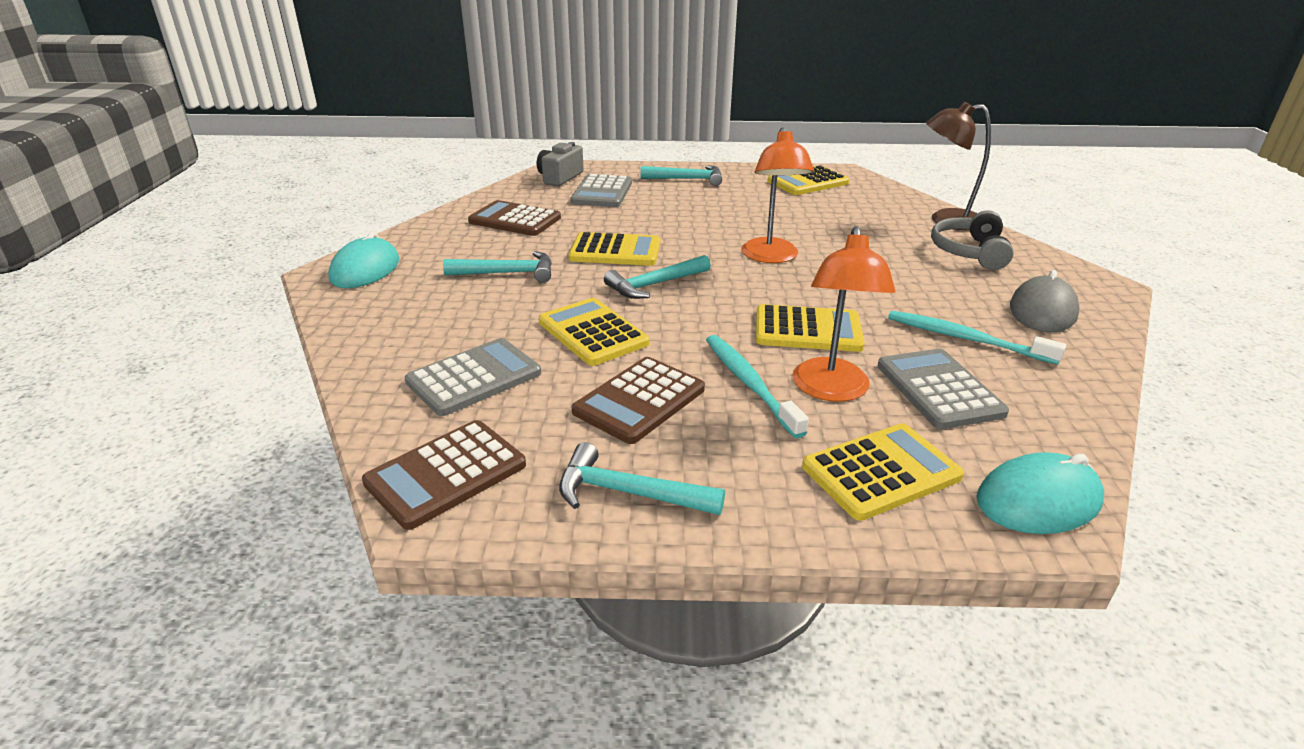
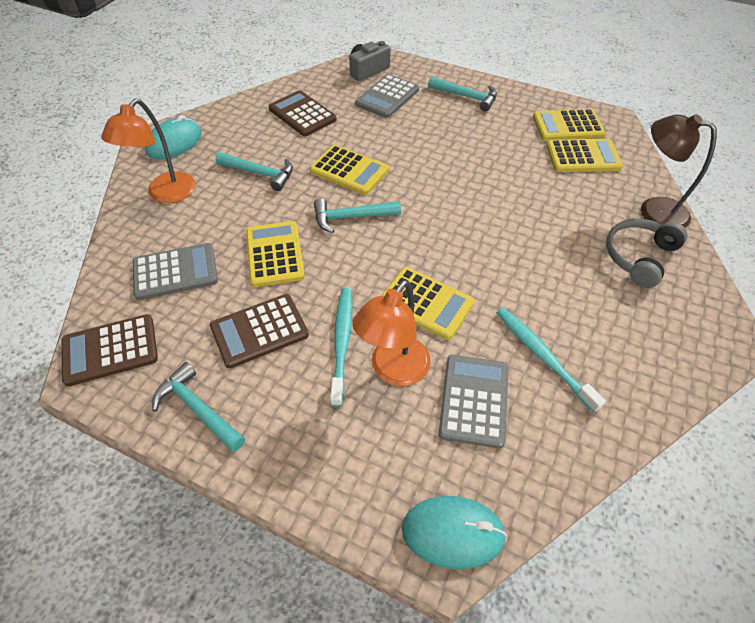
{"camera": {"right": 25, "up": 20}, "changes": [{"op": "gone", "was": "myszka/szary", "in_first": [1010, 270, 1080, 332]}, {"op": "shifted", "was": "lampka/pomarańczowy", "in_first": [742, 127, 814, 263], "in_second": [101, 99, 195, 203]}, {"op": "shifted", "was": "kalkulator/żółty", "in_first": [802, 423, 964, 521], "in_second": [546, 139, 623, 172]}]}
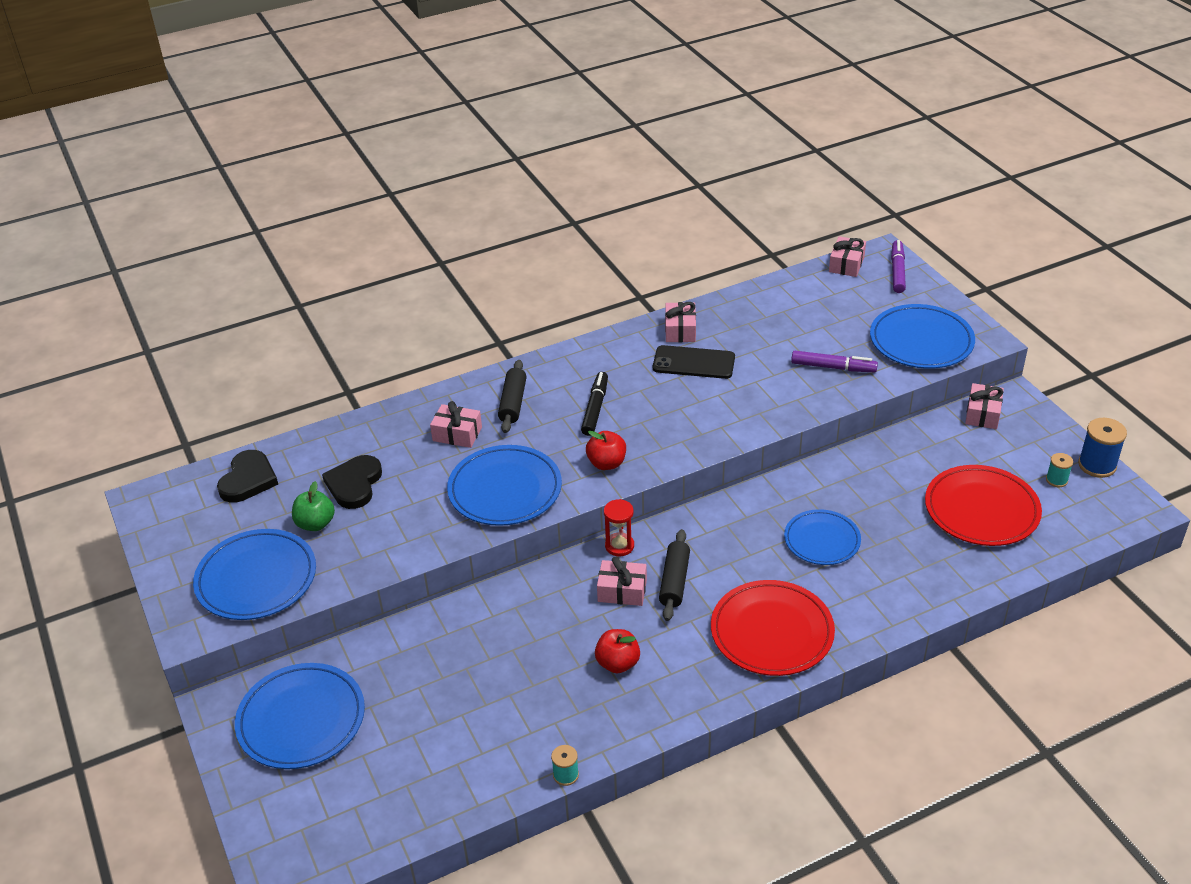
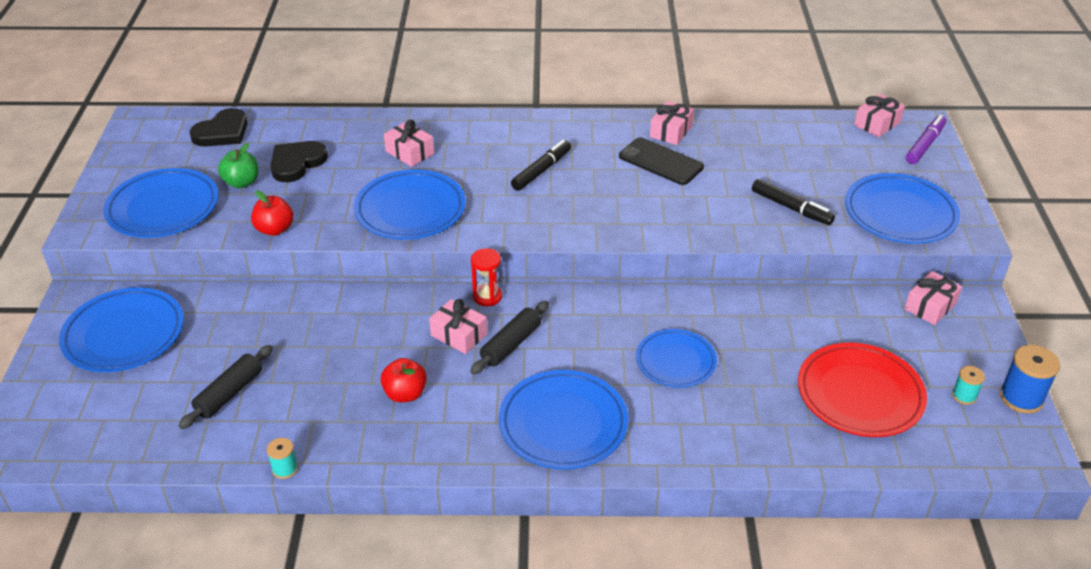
{"camera": {"right": 25, "up": 0}, "changes": [{"op": "shifted", "was": "wałek do ciasta/czarny", "in_first": [498, 360, 527, 433], "in_second": [179, 345, 273, 429]}, {"op": "shifted", "was": "jabłko/czerwony", "in_first": [586, 431, 626, 470], "in_second": [251, 190, 293, 236]}, {"op": "repainted", "was": "talerz/czerwony", "now": "talerz/niebieski", "in_first": [711, 580, 835, 676], "in_second": [499, 370, 628, 469]}, {"op": "repainted", "was": "flamaster/fioletowy", "now": "flamaster/czarny", "in_first": [791, 351, 878, 372], "in_second": [752, 179, 835, 225]}]}
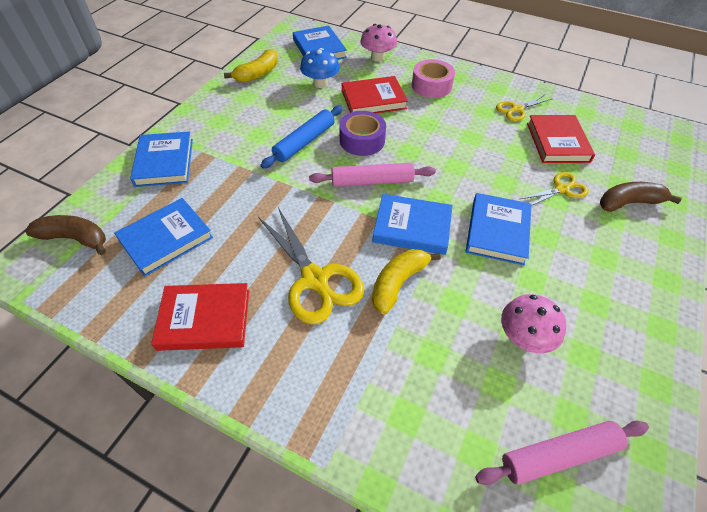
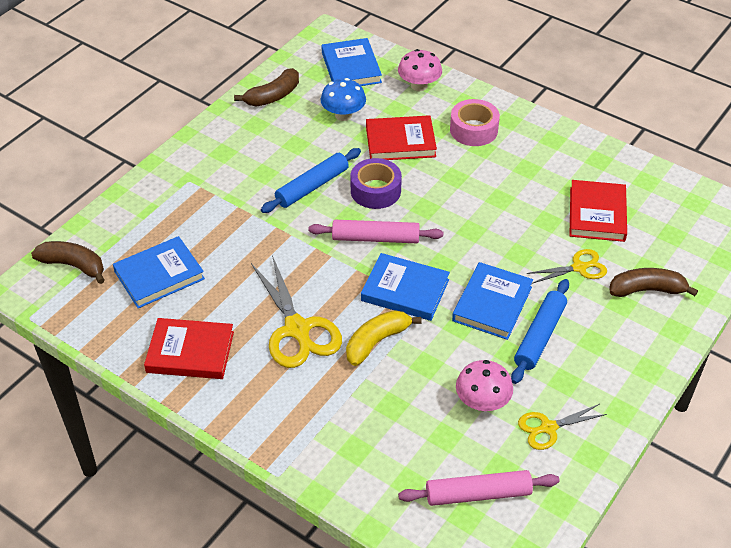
{"camera": {"right": 10, "up": -5}, "changes": [{"op": "gone", "was": "książka/niebieski", "in_first": [130, 131, 193, 187]}, {"op": "new", "now": "wałek do ciasta/niebieski", "in_second": [511, 279, 569, 384]}, {"op": "shifted", "was": "nożyczki/żółty", "in_first": [496, 94, 553, 121], "in_second": [518, 404, 607, 450]}, {"op": "repainted", "was": "banan/żółty", "now": "banan/brązowy", "in_first": [224, 49, 278, 83], "in_second": [234, 68, 299, 106]}]}
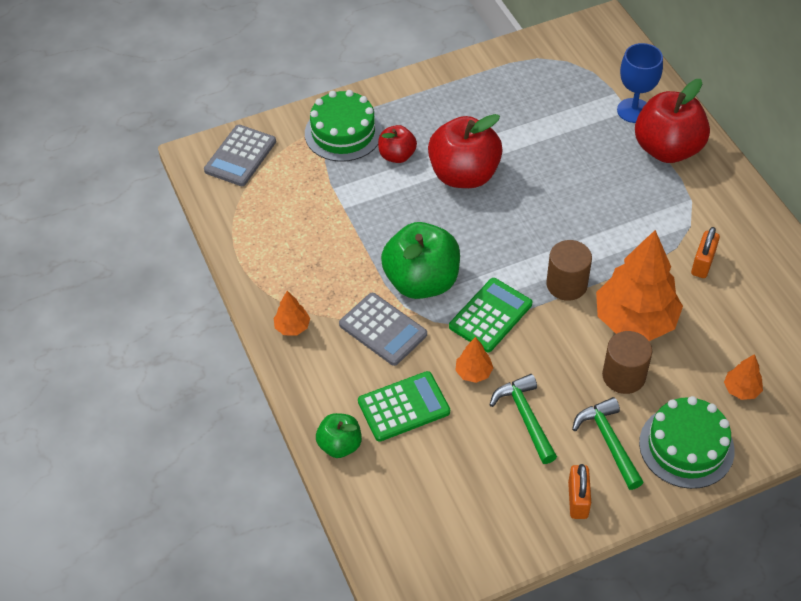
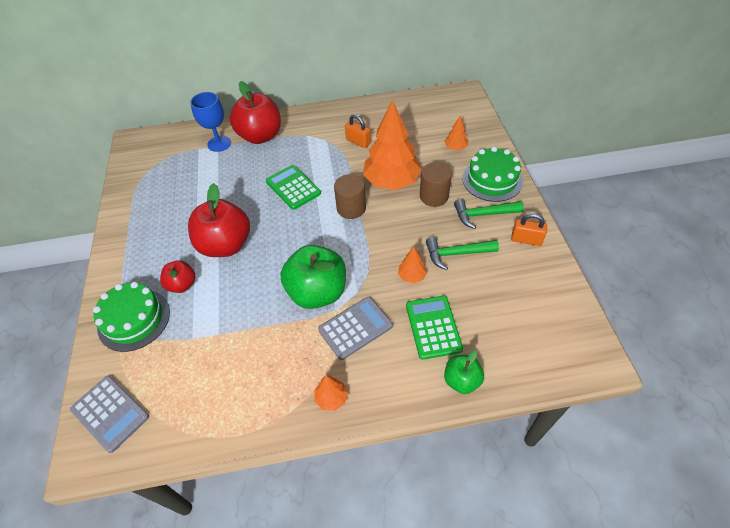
{"camera": {"right": -75, "up": 0}, "changes": [{"op": "shifted", "was": "kalkulator/zielony", "in_first": [449, 278, 532, 352], "in_second": [266, 165, 321, 210]}]}
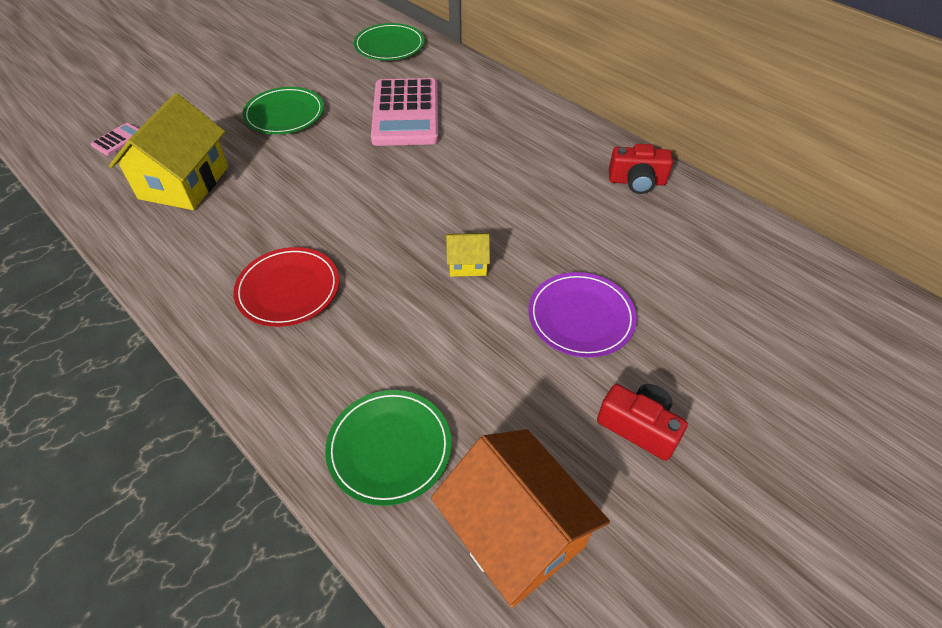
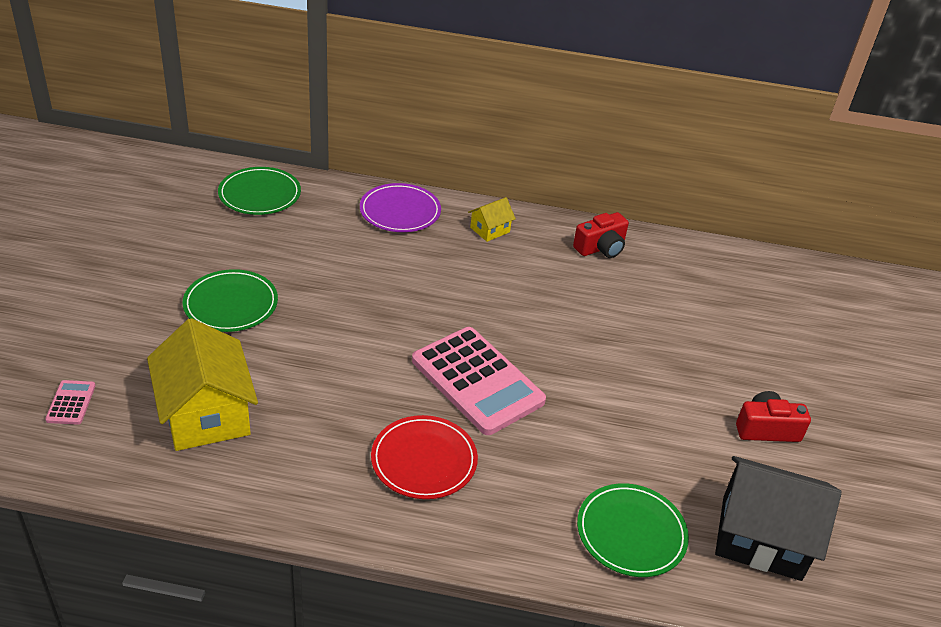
{"camera": {"right": -40, "up": -10}, "changes": [{"op": "shifted", "was": "kalkulator/różowy", "in_first": [371, 78, 438, 146], "in_second": [412, 327, 546, 435]}, {"op": "shifted", "was": "domek/żółty", "in_first": [446, 233, 490, 277], "in_second": [468, 197, 516, 242]}, {"op": "shifted", "was": "talerz/fioletowy", "in_first": [528, 272, 637, 358], "in_second": [360, 183, 441, 232]}, {"op": "repainted", "was": "domek/pomarańczowy", "now": "domek/czarny", "in_first": [431, 429, 610, 607], "in_second": [715, 456, 841, 581]}]}
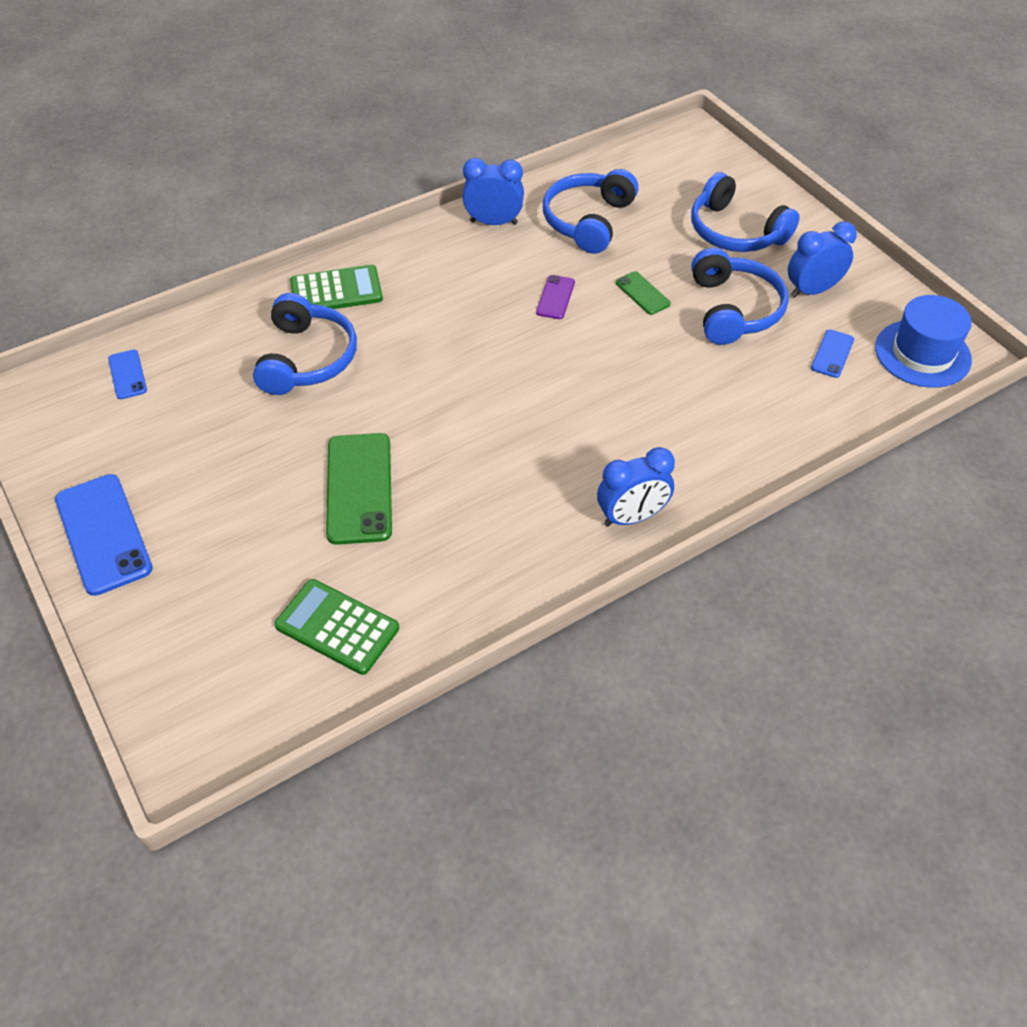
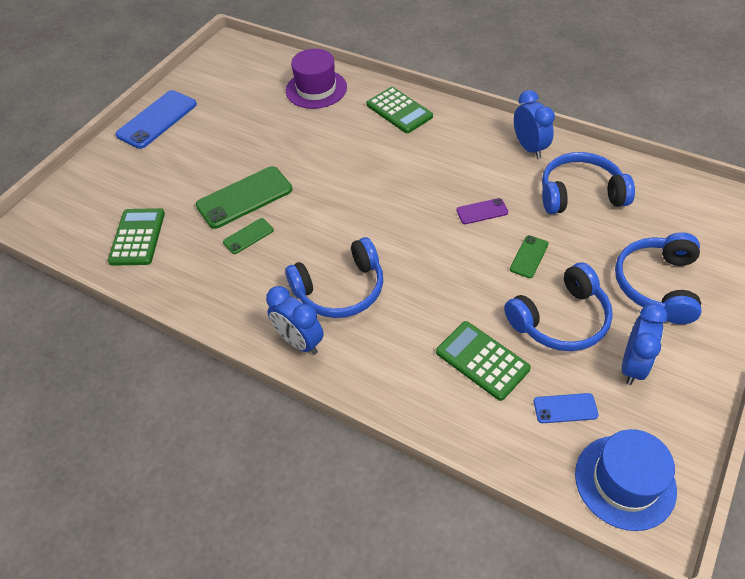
{"camera": {"right": 65, "up": 0}, "changes": [{"op": "gone", "was": "telefon/niebieski", "in_first": [108, 350, 147, 399]}, {"op": "new", "now": "telefon/zielony", "in_second": [223, 218, 274, 254]}, {"op": "new", "now": "kapelusz/fioletowy", "in_second": [286, 49, 347, 109]}, {"op": "new", "now": "kalkulator/zielony", "in_second": [436, 321, 531, 401]}, {"op": "shifted", "was": "słuchawki/niebieski", "in_first": [253, 293, 357, 395], "in_second": [285, 237, 383, 318]}, {"op": "rotated", "was": "budzik/niebieski", "in_first": [788, 221, 857, 298], "in_second": [622, 303, 668, 385], "clockwise": 75}]}
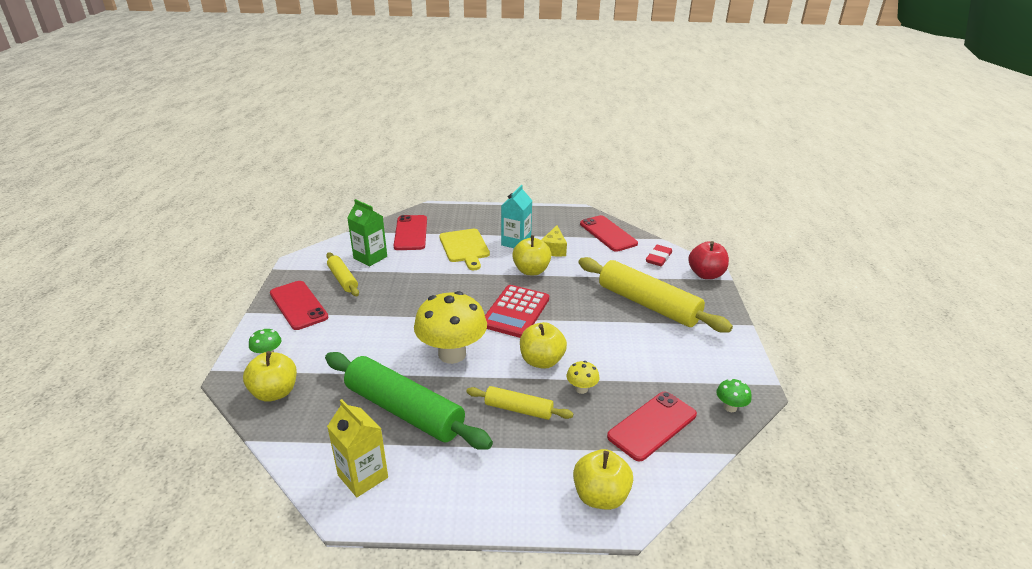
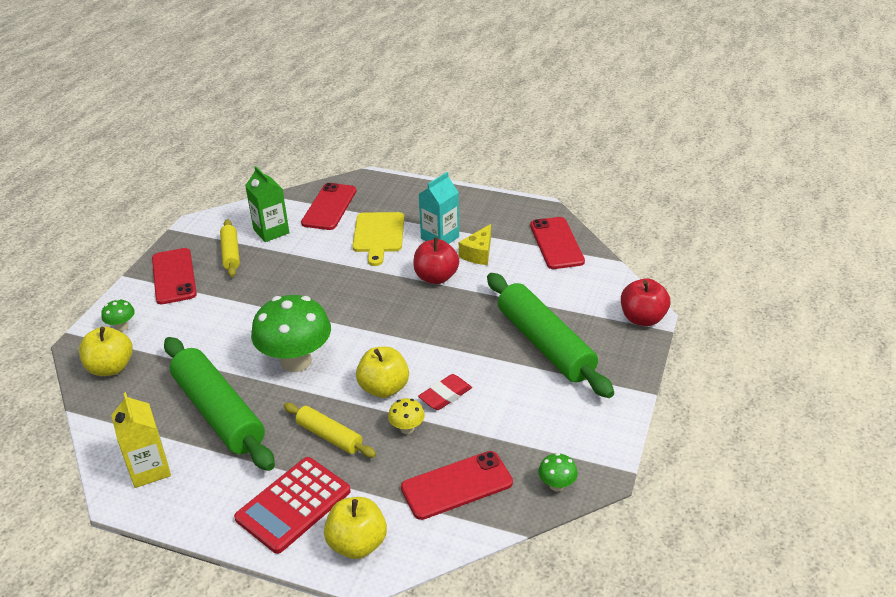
{"camera": {"right": 20, "up": 5}, "changes": [{"op": "shifted", "was": "kalkulator/czerwony", "in_first": [485, 285, 549, 338], "in_second": [234, 457, 351, 554]}, {"op": "shifted", "was": "gumka do mazania/czerwony", "in_first": [646, 245, 672, 266], "in_second": [418, 374, 472, 410]}, {"op": "repainted", "was": "grzyb/żółty", "now": "grzyb/zielony", "in_first": [414, 291, 487, 364], "in_second": [251, 295, 331, 372]}, {"op": "repainted", "was": "jabłko/żółty", "now": "jabłko/czerwony", "in_first": [512, 235, 551, 275], "in_second": [413, 237, 459, 284]}, {"op": "repainted", "was": "wałek do ciasta/żółty", "now": "wałek do ciasta/zielony", "in_first": [578, 257, 733, 333], "in_second": [487, 273, 614, 398]}]}
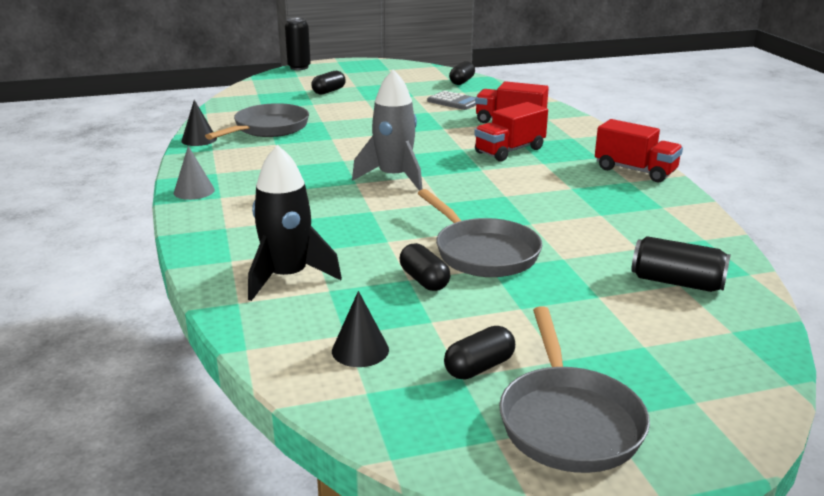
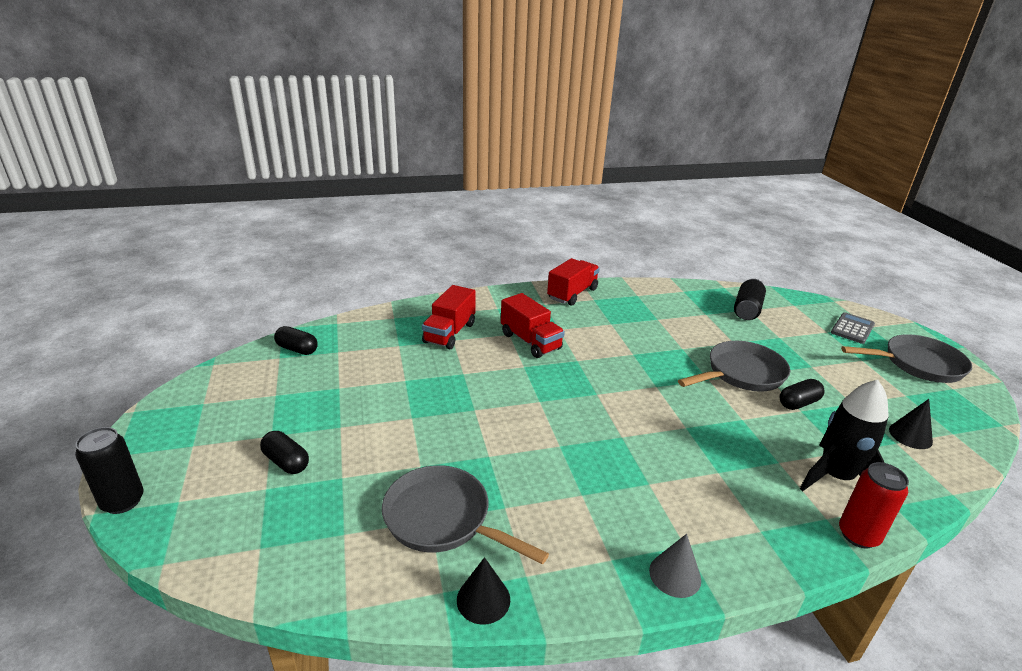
{"camera": {"right": -90, "up": 5}, "changes": [{"op": "gone", "was": "rakieta/szary", "in_first": [352, 69, 422, 191]}, {"op": "gone", "was": "kapsułka/czarny", "in_first": [444, 326, 515, 380]}, {"op": "new", "now": "puszka/czerwony", "in_second": [839, 462, 909, 548]}, {"op": "shifted", "was": "kalkulator/szary", "in_first": [427, 91, 476, 110], "in_second": [831, 312, 875, 344]}]}
